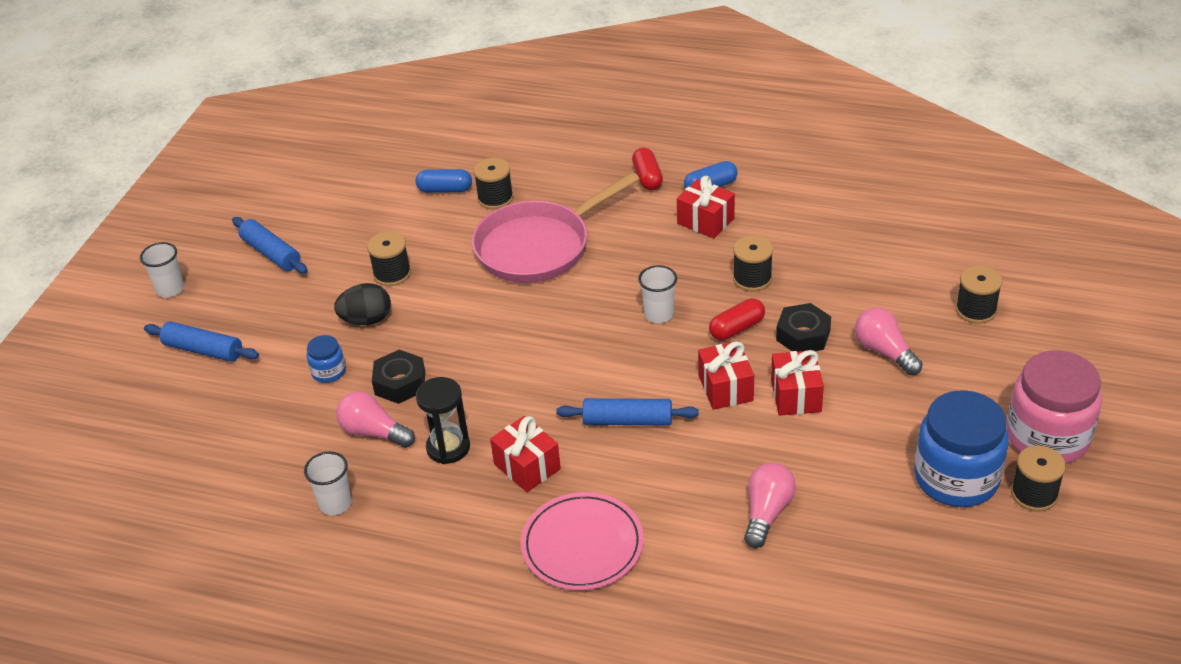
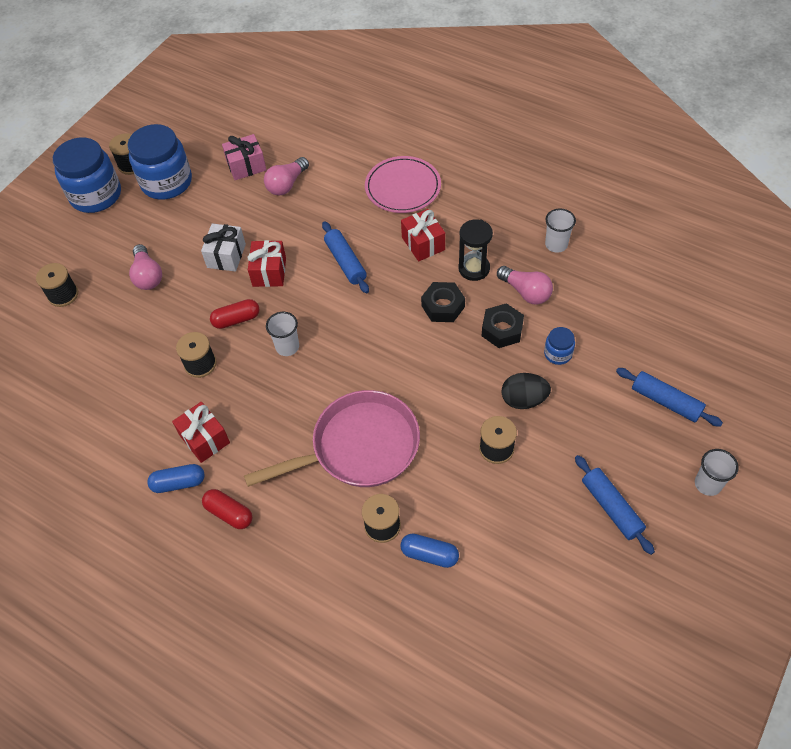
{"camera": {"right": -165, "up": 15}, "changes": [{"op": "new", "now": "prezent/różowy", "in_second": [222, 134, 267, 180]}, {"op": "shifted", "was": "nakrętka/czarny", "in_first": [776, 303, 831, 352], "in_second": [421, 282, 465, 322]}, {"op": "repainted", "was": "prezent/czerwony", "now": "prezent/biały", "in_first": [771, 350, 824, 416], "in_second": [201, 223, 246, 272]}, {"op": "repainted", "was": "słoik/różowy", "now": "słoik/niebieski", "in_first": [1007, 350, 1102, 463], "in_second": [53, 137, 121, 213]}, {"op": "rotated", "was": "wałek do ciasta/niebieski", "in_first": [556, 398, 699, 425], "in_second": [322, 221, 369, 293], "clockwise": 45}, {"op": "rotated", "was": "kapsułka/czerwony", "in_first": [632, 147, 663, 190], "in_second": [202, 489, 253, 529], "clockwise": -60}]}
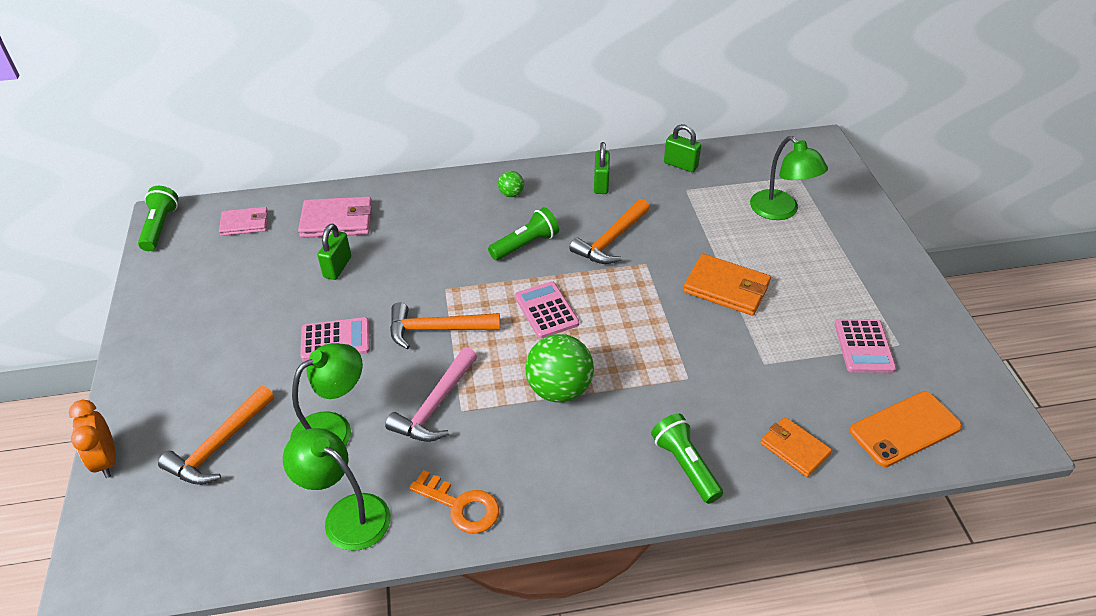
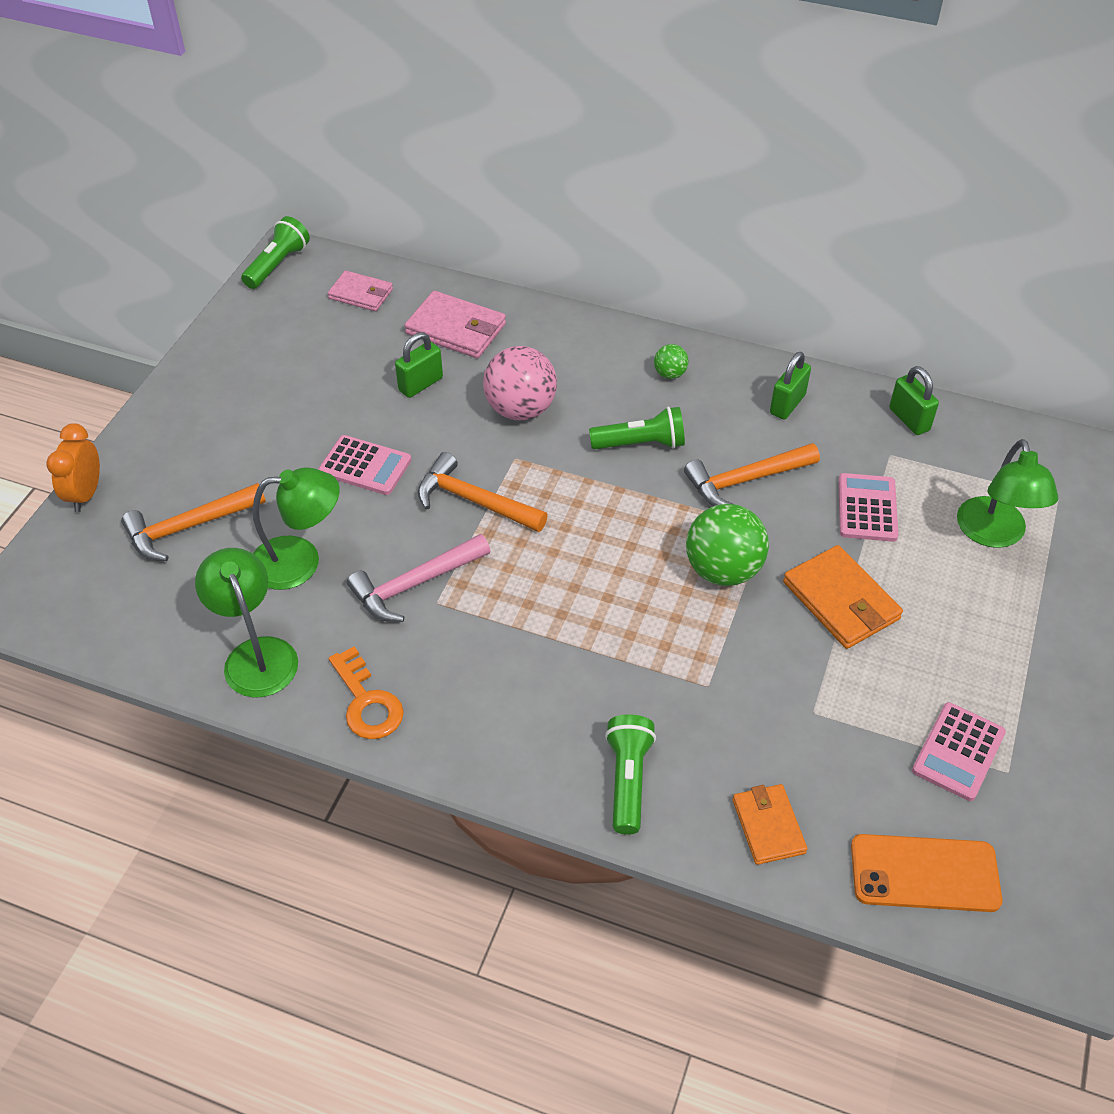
{"camera": {"right": 30, "up": 5}, "changes": [{"op": "new", "now": "piłka/różowy", "in_second": [483, 346, 557, 420]}, {"op": "shifted", "was": "kalkulator/różowy", "in_first": [515, 281, 579, 338], "in_second": [838, 473, 898, 542]}, {"op": "shifted", "was": "piłka/zielony", "in_first": [525, 334, 594, 403], "in_second": [686, 504, 769, 586]}]}
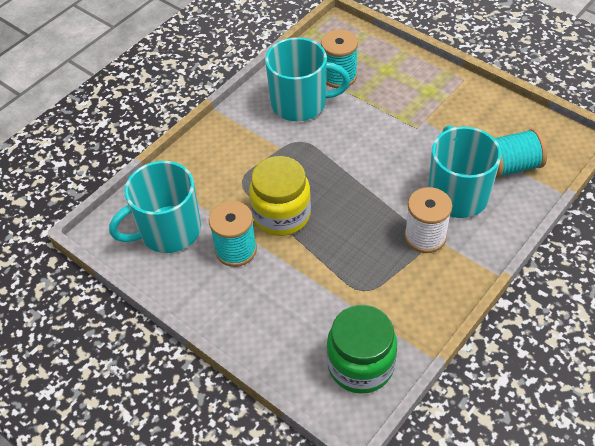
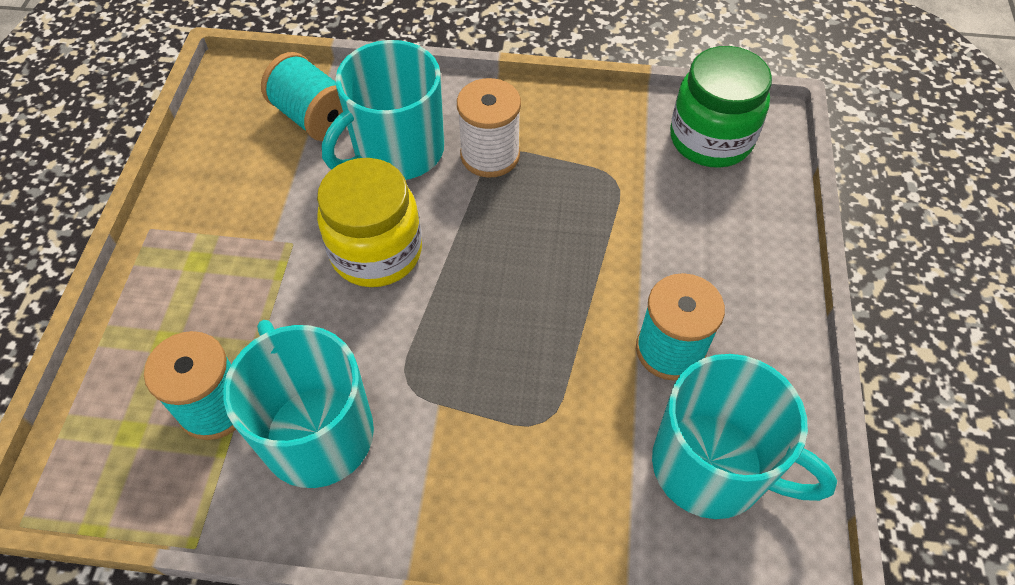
{"camera": {"right": -125, "up": 5}, "changes": [{"op": "shifted", "was": "słoik/żółty", "in_first": [249, 156, 311, 236], "in_second": [317, 158, 422, 287]}]}
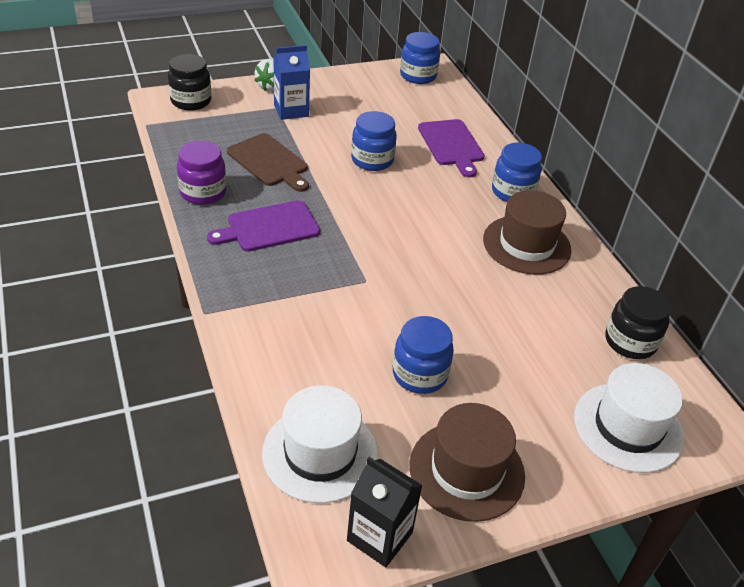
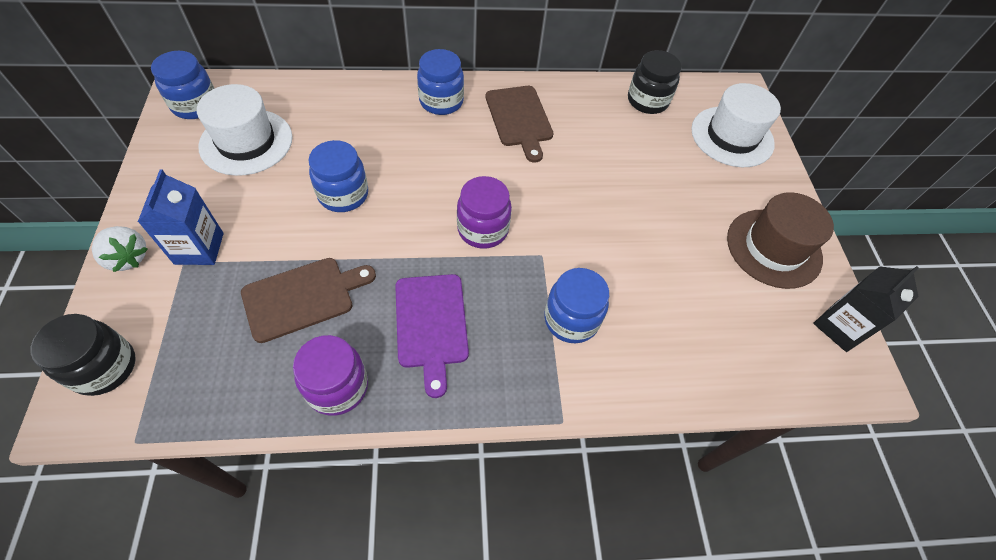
{"camera": {"right": -75, "up": 15}, "changes": [{"op": "gone", "was": "deska do krojenia/fioletowy", "in_first": [418, 119, 484, 177]}, {"op": "new", "now": "słoik/fioletowy", "in_second": [457, 176, 512, 249]}, {"op": "shifted", "was": "kapelusz/biały", "in_first": [262, 385, 378, 503], "in_second": [197, 84, 293, 176]}, {"op": "shifted", "was": "słoik/niebieski", "in_first": [393, 316, 454, 394], "in_second": [544, 268, 609, 343]}, {"op": "swapped", "was": "kapelusz/brązowy", "now": "deska do krojenia/brązowy", "in_first": [483, 190, 571, 275], "in_second": [486, 86, 553, 162]}]}
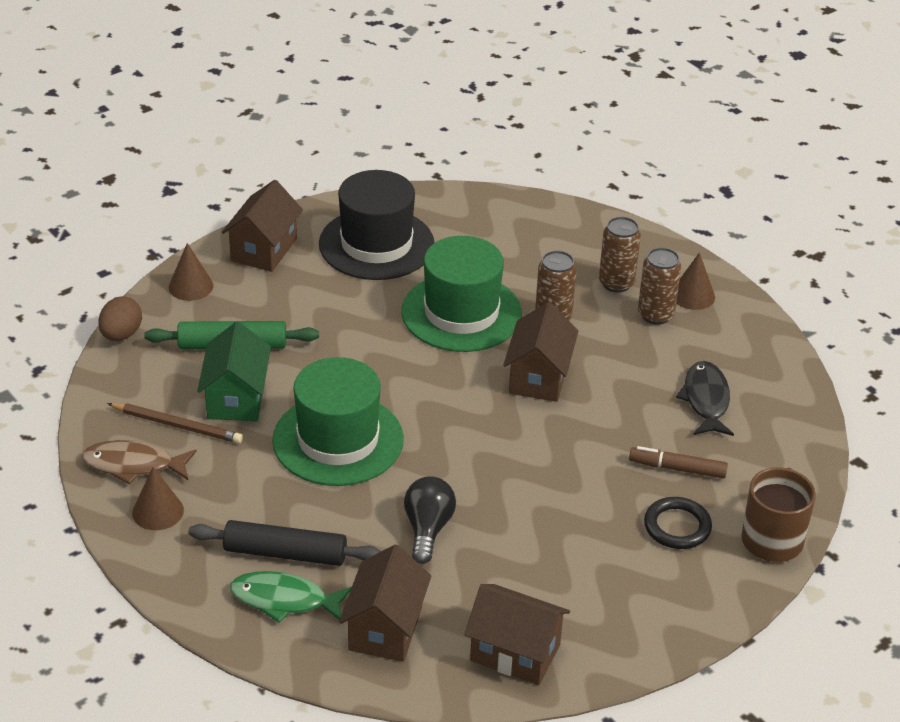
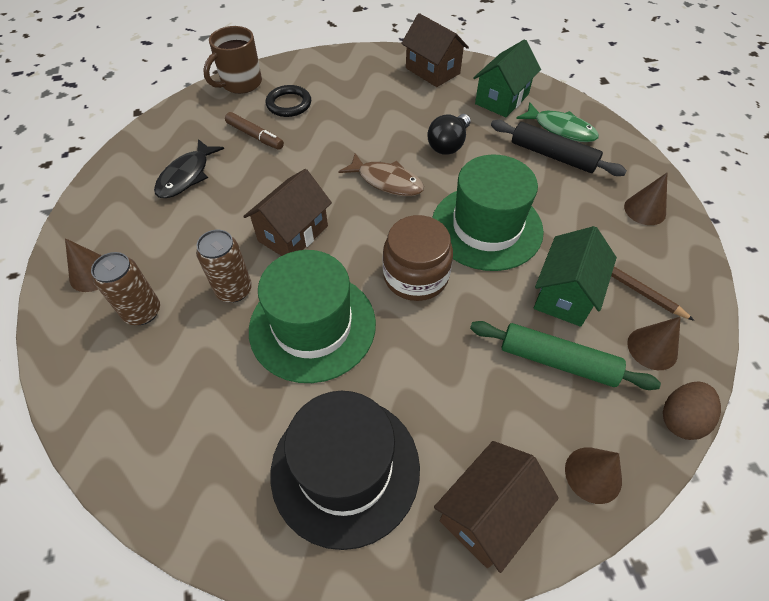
{"camera": {"right": -155, "up": 15}, "changes": [{"op": "gone", "was": "puszka/brązowy", "in_first": [638, 248, 682, 325]}, {"op": "new", "now": "słoik/brązowy", "in_second": [383, 215, 453, 301]}, {"op": "new", "now": "stożek/brązowy", "in_second": [627, 317, 681, 370]}, {"op": "shifted", "was": "ryba/brązowy", "in_first": [82, 440, 197, 485], "in_second": [338, 153, 424, 196]}, {"op": "repainted", "was": "domek/brązowy", "now": "domek/zielony", "in_first": [339, 544, 431, 662], "in_second": [473, 39, 541, 117]}]}
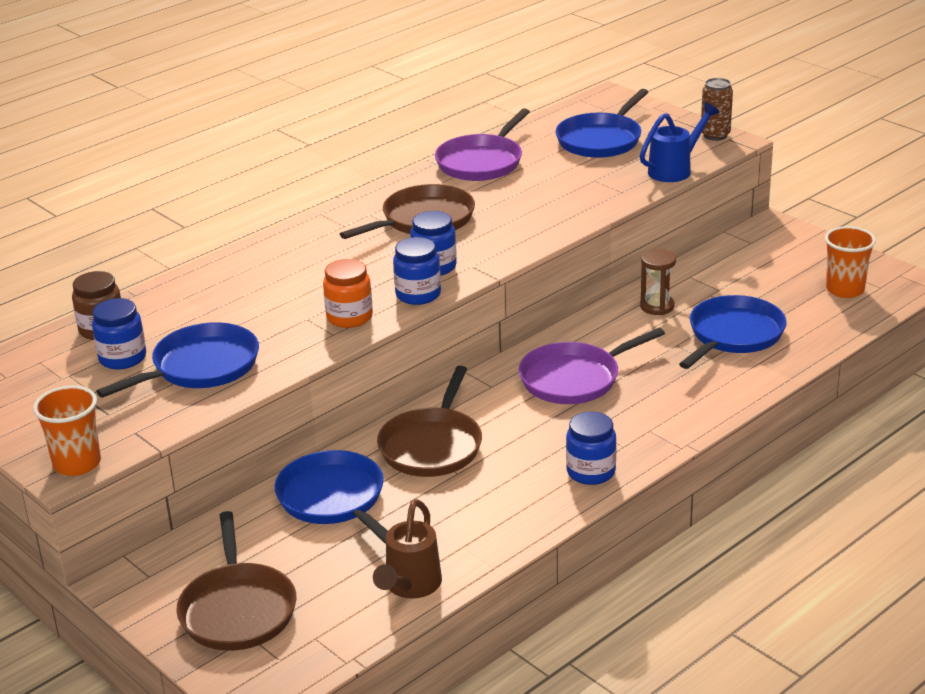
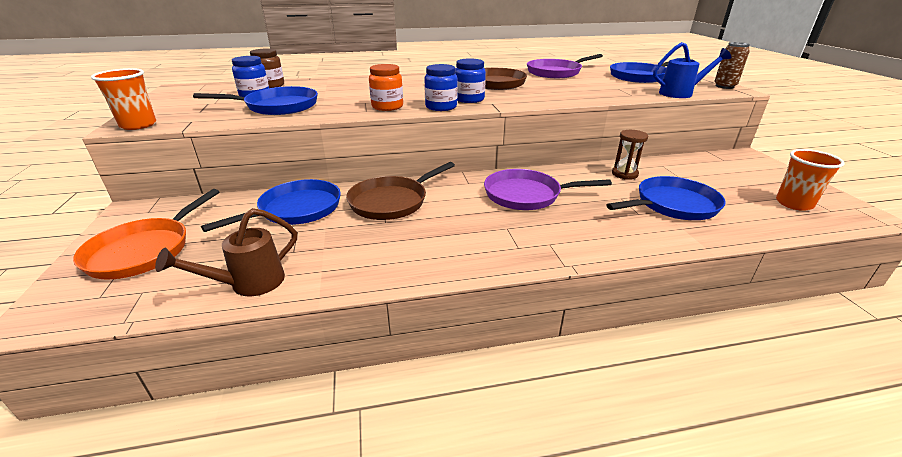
{"camera": {"right": 30, "up": 0}, "changes": [{"op": "gone", "was": "słoik/niebieski", "in_first": [566, 411, 616, 485]}, {"op": "repainted", "was": "patelnia/brązowy", "now": "patelnia/pomarańczowy", "in_first": [176, 511, 296, 651], "in_second": [73, 189, 219, 280]}, {"op": "rotated", "was": "patelnia/niebieski", "in_first": [275, 450, 388, 544], "in_second": [201, 179, 341, 232], "clockwise": 45}]}
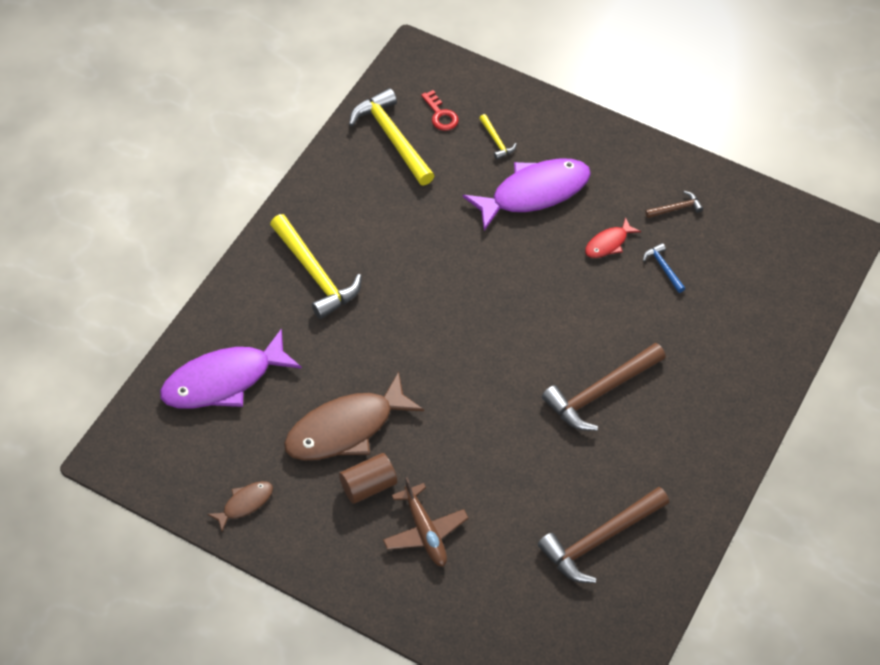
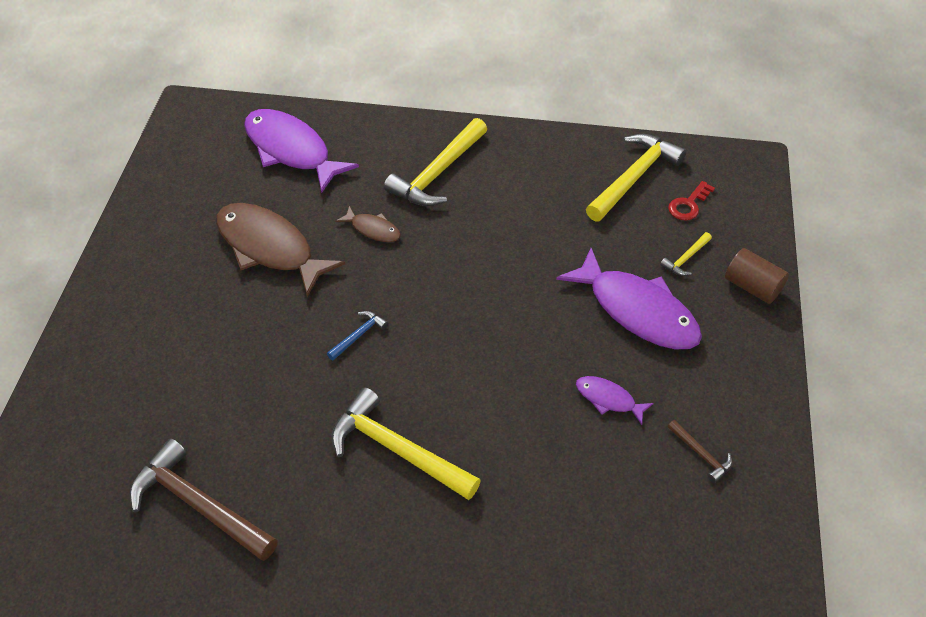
{"camera": {"right": 70, "up": -5}, "changes": [{"op": "gone", "was": "samolot/brązowy", "in_first": [383, 477, 469, 567]}, {"op": "shifted", "was": "ryba/brązowy", "in_first": [207, 481, 273, 531], "in_second": [335, 206, 401, 242]}, {"op": "shifted", "was": "walec/brązowy", "in_first": [339, 453, 397, 504], "in_second": [725, 248, 789, 304]}, {"op": "shifted", "was": "młotek/niebieski", "in_first": [643, 243, 685, 293], "in_second": [327, 311, 388, 360]}, {"op": "repainted", "was": "młotek/brązowy", "now": "młotek/żółty", "in_first": [542, 343, 666, 431], "in_second": [331, 388, 481, 500]}, {"op": "repainted", "was": "ryba/czerwony", "now": "ryba/fioletowy", "in_first": [585, 217, 641, 258], "in_second": [576, 376, 654, 425]}]}
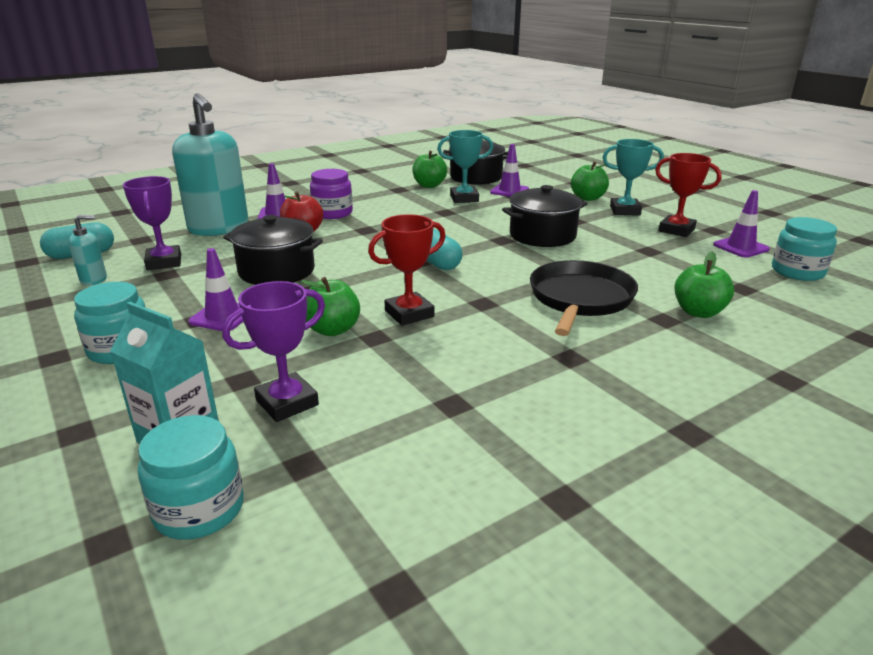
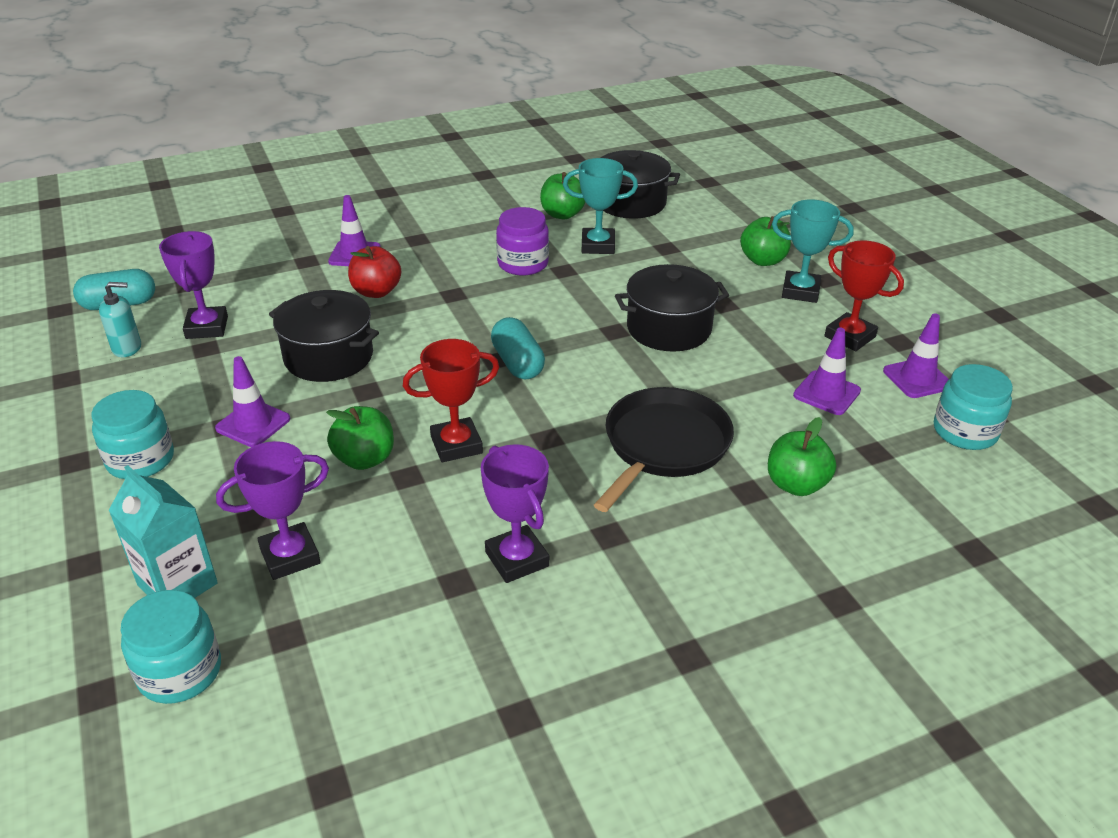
{"camera": {"right": 10, "up": 10}, "changes": [{"op": "gone", "was": "dozownik mydła/turkusowy", "in_first": [172, 93, 248, 236]}, {"op": "new", "now": "puchar/fioletowy", "in_second": [481, 444, 549, 583]}, {"op": "shifted", "was": "słoik/fioletowy", "in_first": [310, 169, 353, 219], "in_second": [496, 207, 549, 275]}, {"op": "shifted", "was": "pachołek/fioletowy", "in_first": [490, 144, 529, 197], "in_second": [793, 327, 861, 415]}]}
